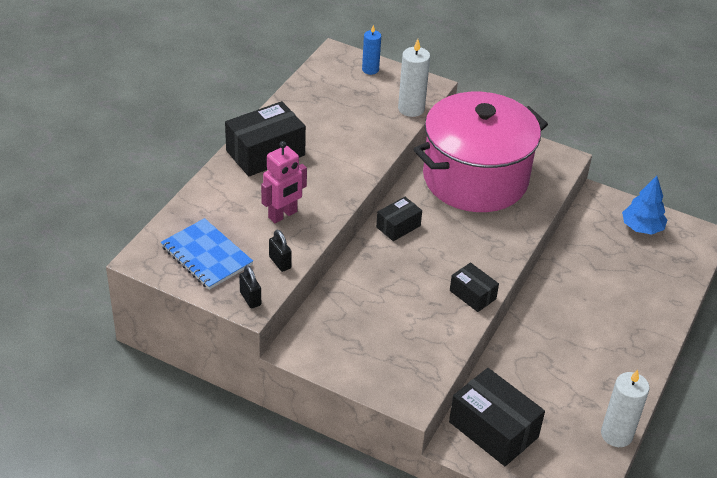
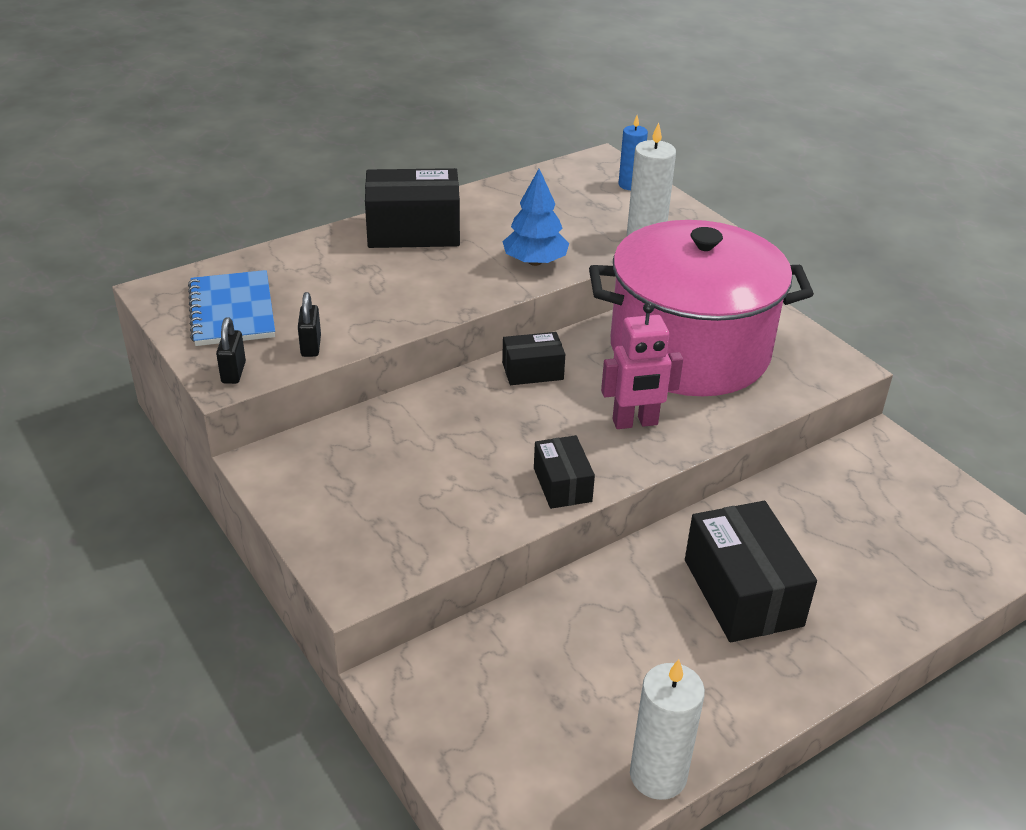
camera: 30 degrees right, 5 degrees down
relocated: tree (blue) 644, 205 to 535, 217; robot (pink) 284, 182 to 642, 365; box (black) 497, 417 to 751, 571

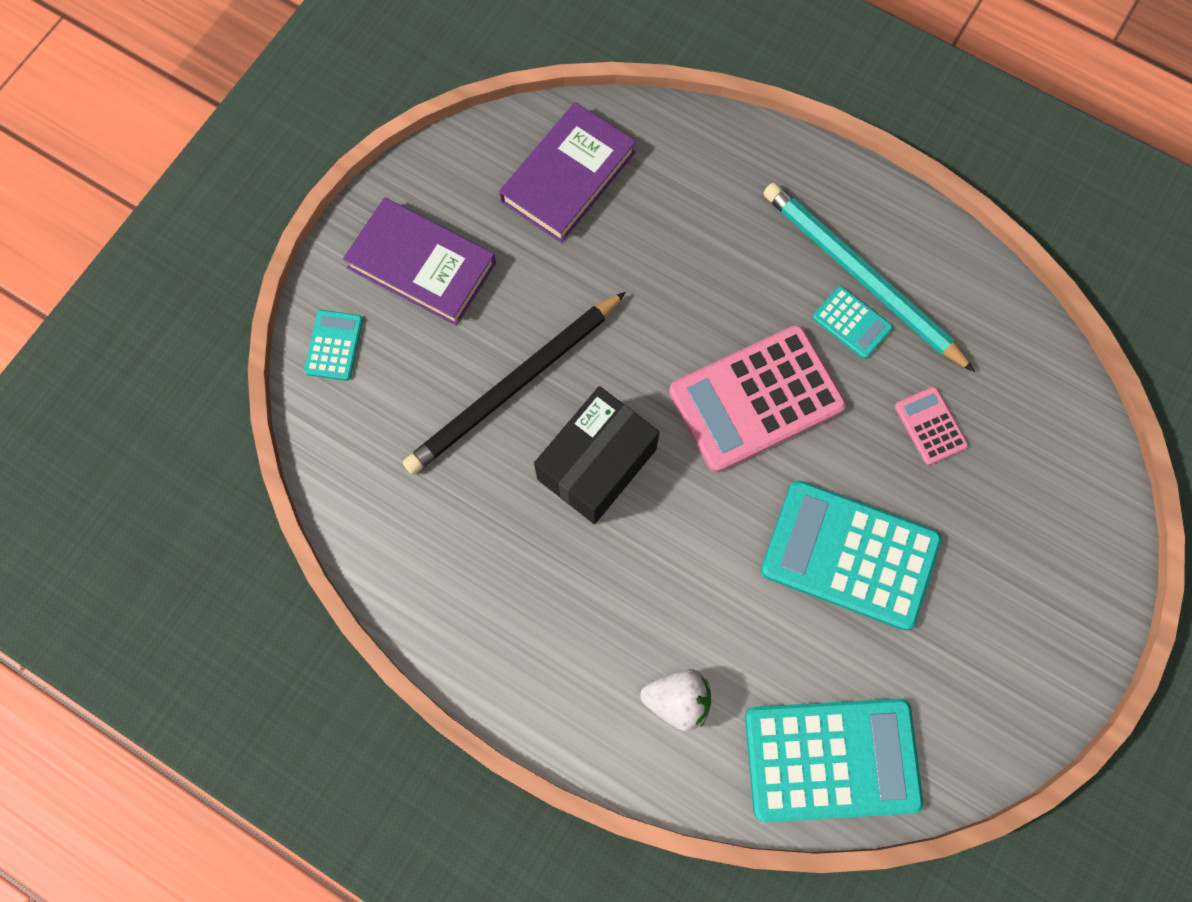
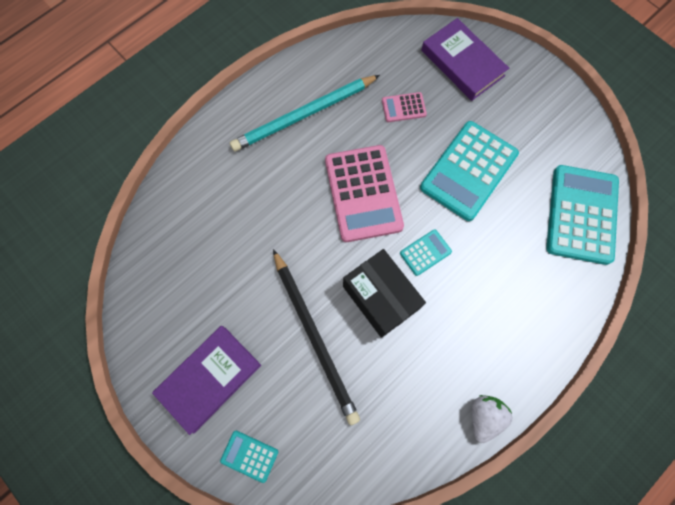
camera: 75 degrees left, 0 degrees up
relocated: calculator (turquoise) 853, 322 to 426, 252; book (purple) 567, 172 to 465, 59; strawberry (white) 675, 700 to 492, 419

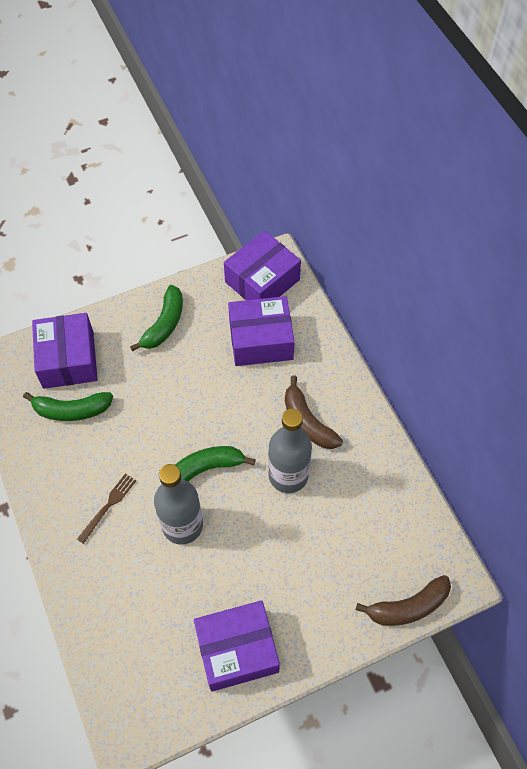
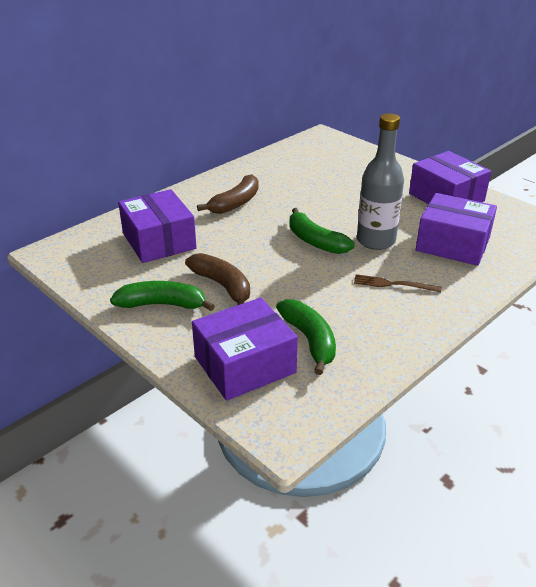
camera: 110 degrees left, 25 degrees down
missing: bottle (grey) 290, 450
relocated: banana (brown) 403, 600 to 217, 279; box (purple) 262, 265 to 456, 229

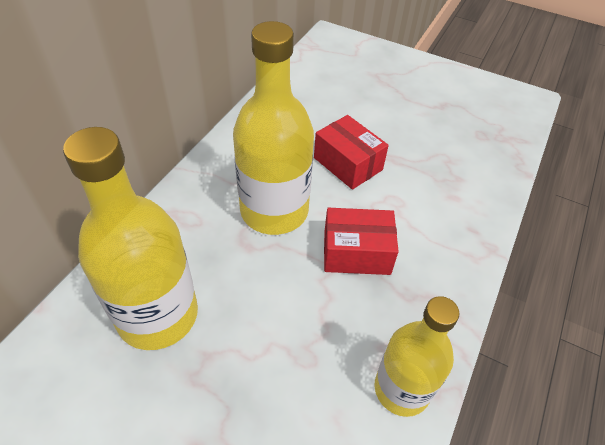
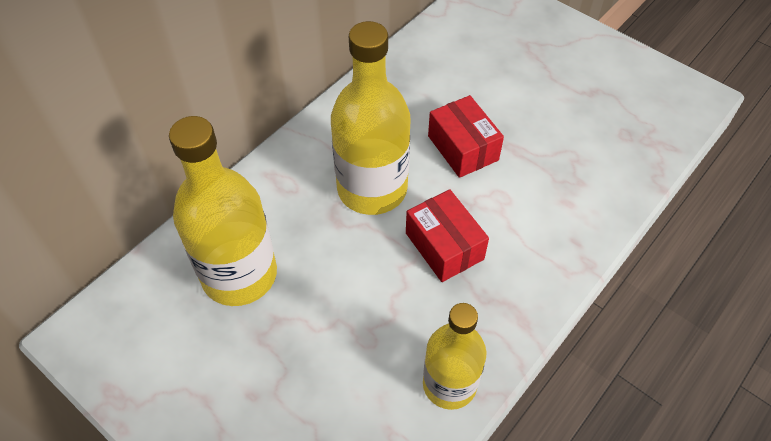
camera: 15 degrees right, 5 degrees up
spun: box (red) 361, 241 = 447, 236 45 degrees clockwise

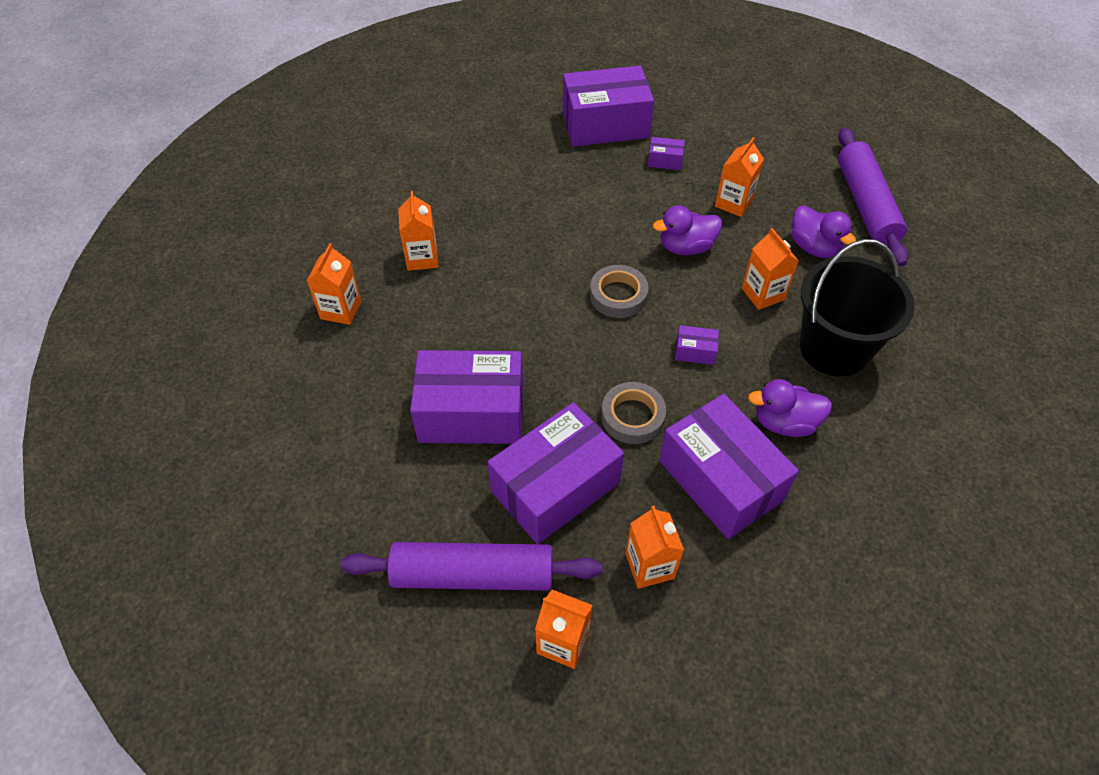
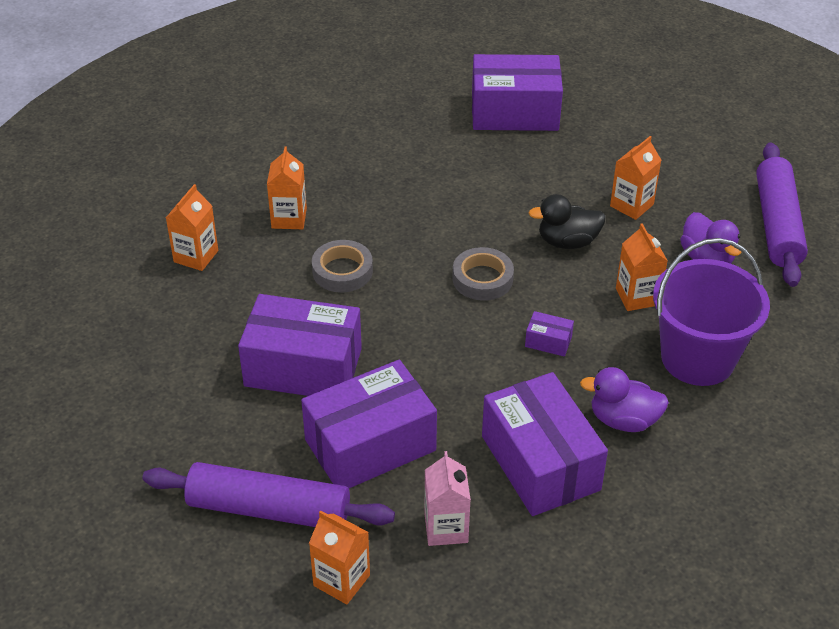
camera: 10 degrees right, 10 degrees down
missing: box (purple) 666, 153
relocated: tape (grey) 633, 413 to 342, 266
colour: carton (orange) 655, 547 to carton (pink) 447, 498; duck (purple) 687, 230 to duck (black) 567, 221; bucket (black) 857, 307 to bucket (purple) 711, 312

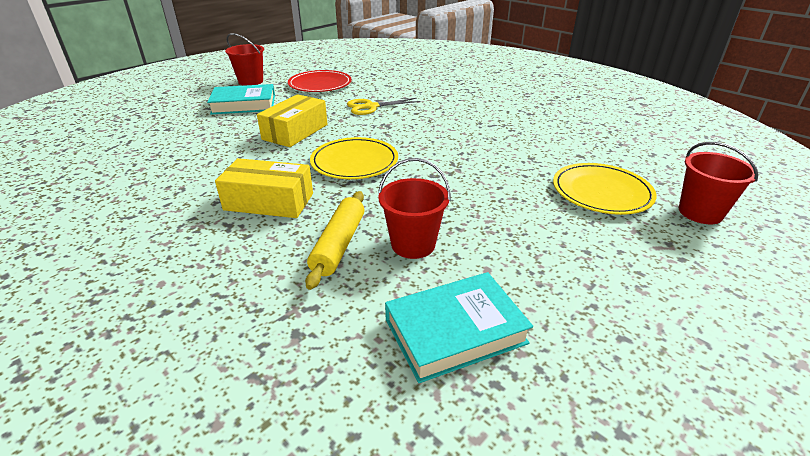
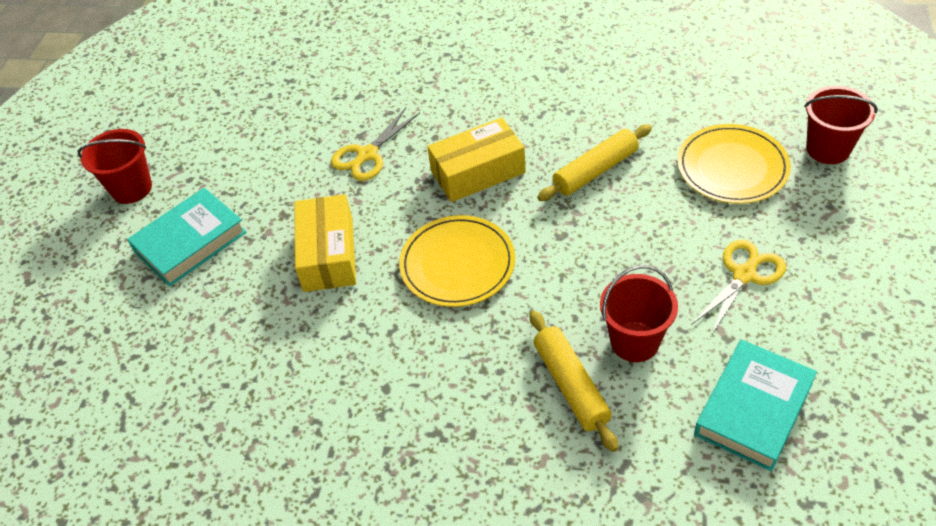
camera: 30 degrees left, 15 degrees up
missing: plate (red) 320, 81
appeared: rolling pin (yellow) 594, 162; scissors (yellow) 738, 287
relocated: box (yellow) 264, 188 to 476, 159

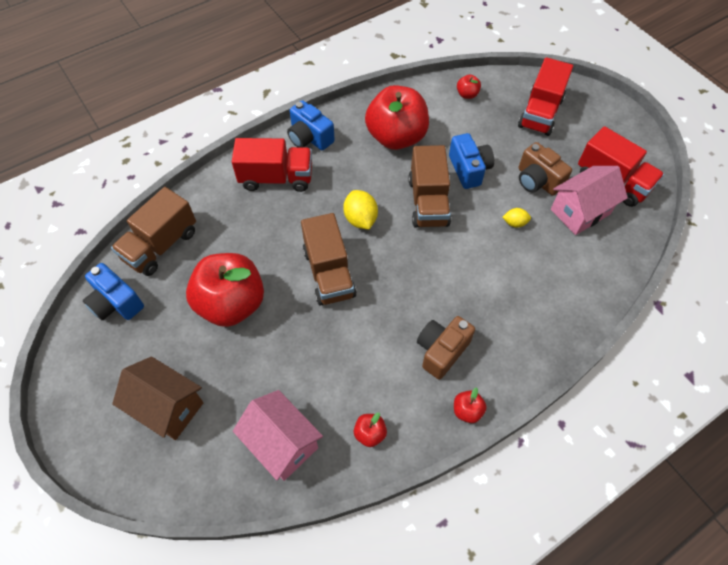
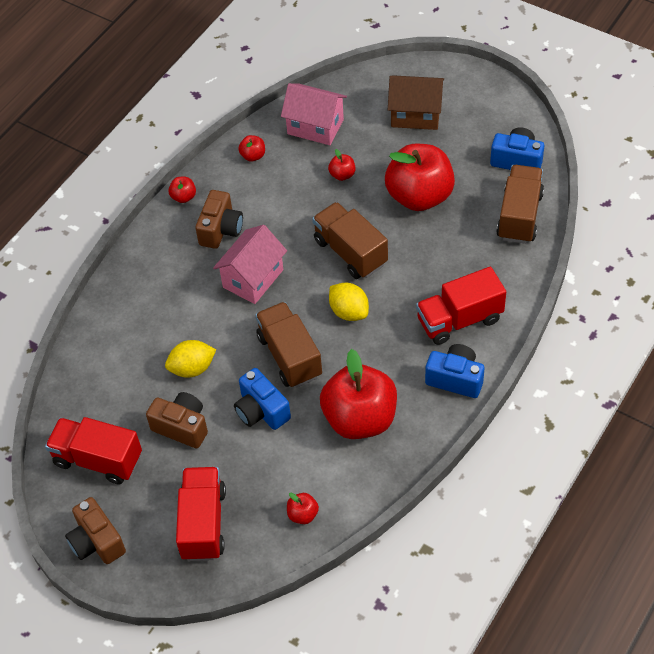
camera: 160 degrees right, 5 degrees down
appeared: camera (brown) 95, 530; apple (red) 341, 165
relocated: house (pink) 589, 200 to 250, 264
size: lemon (yellow) 517, 218 = 190, 359 x1.72

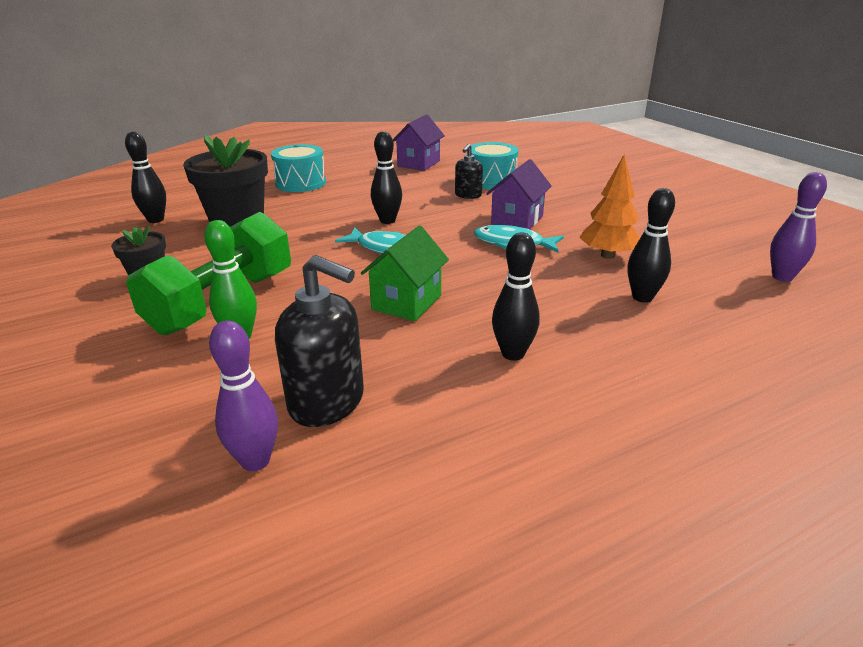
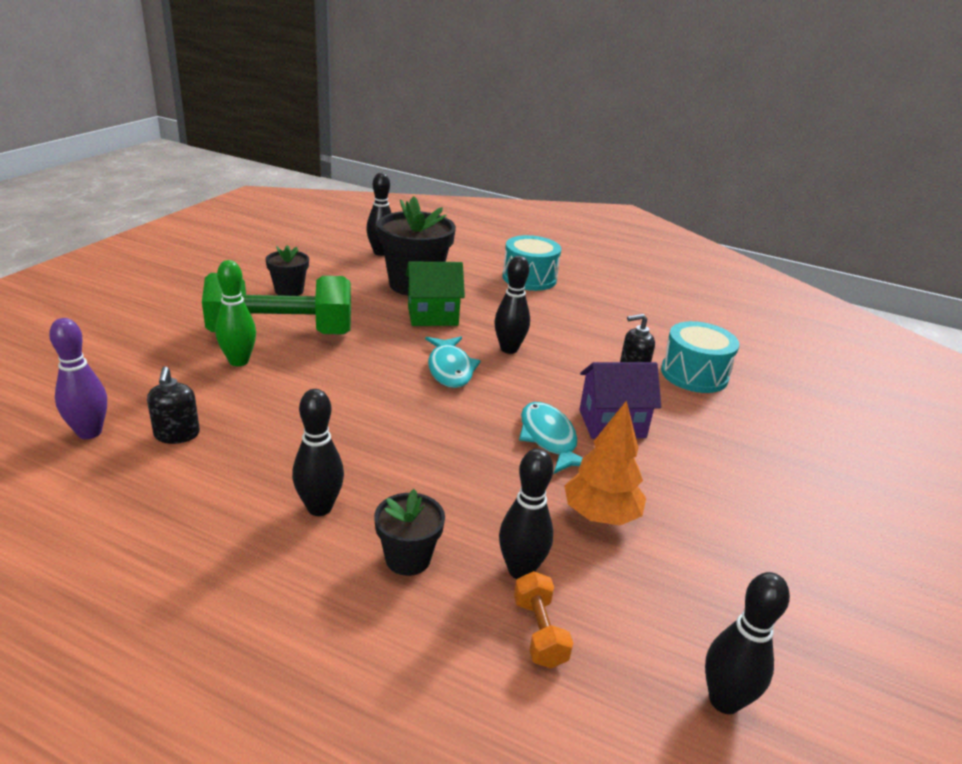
camera: 50 degrees right, 0 degrees up
missing: house (purple) 419, 142
appeared: flower pot (black) 409, 532; dumbbell (orange) 543, 619
relocated: house (green) 405, 273 to 435, 294
colour: bowling pin (purple) 798, 227 to bowling pin (black) 747, 643
size: soap dispenser (black) 319, 341 = 173, 405 x0.57

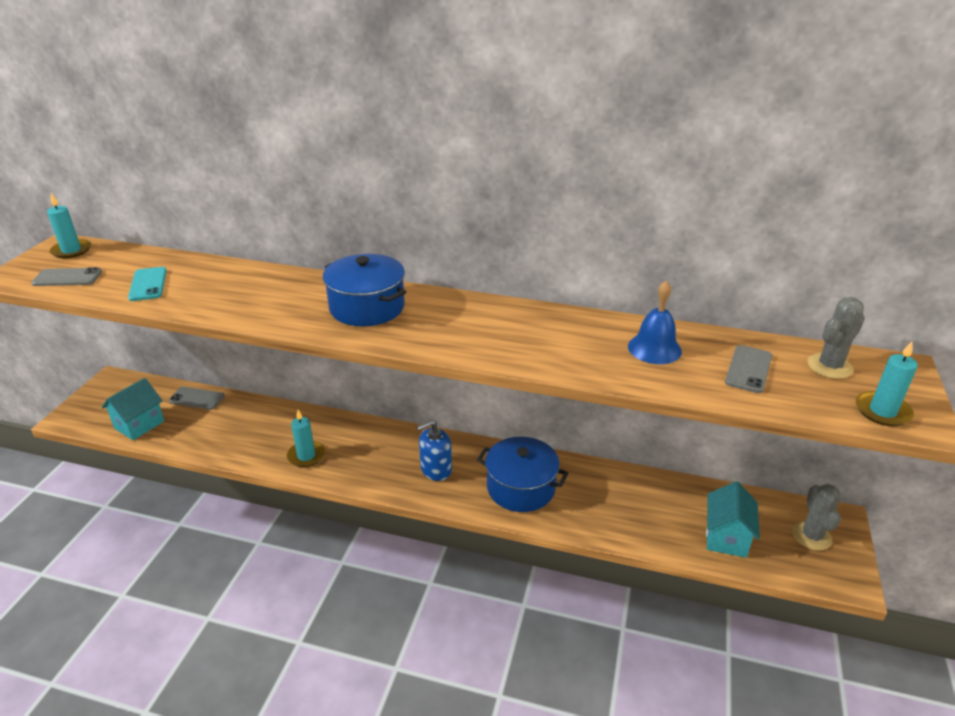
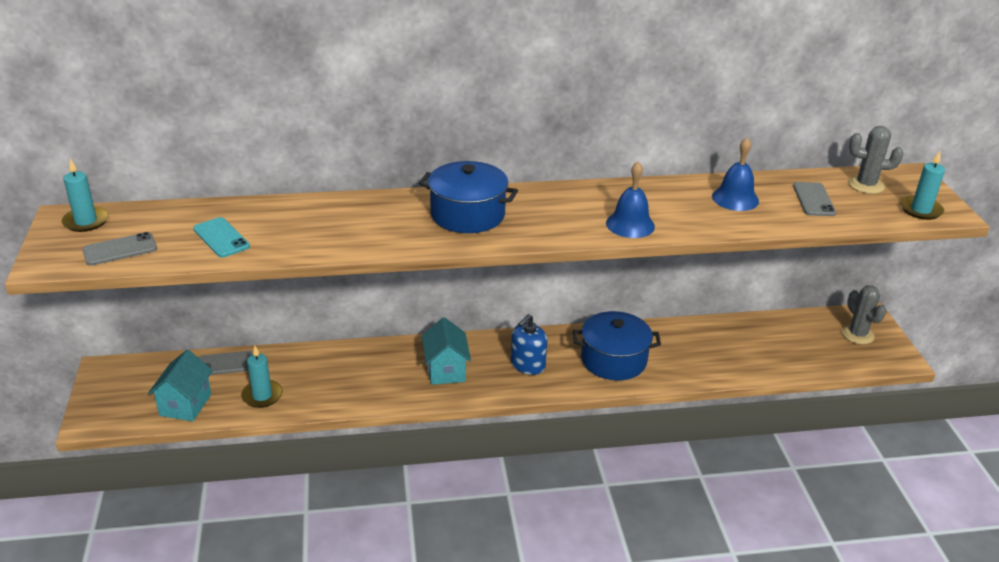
camera: 25 degrees left, 0 degrees up
appeared: bell (blue) 630, 200
relocated: candle (turquoise) 306, 438 to 261, 377; house (turquoise) 733, 519 to 446, 351
spun: cactus (grey) 836, 338 = 875, 160 75 degrees clockwise

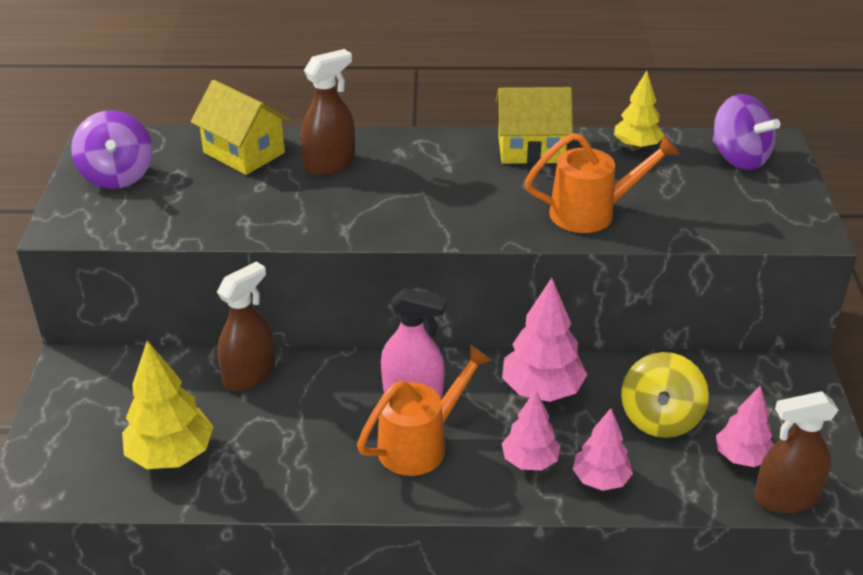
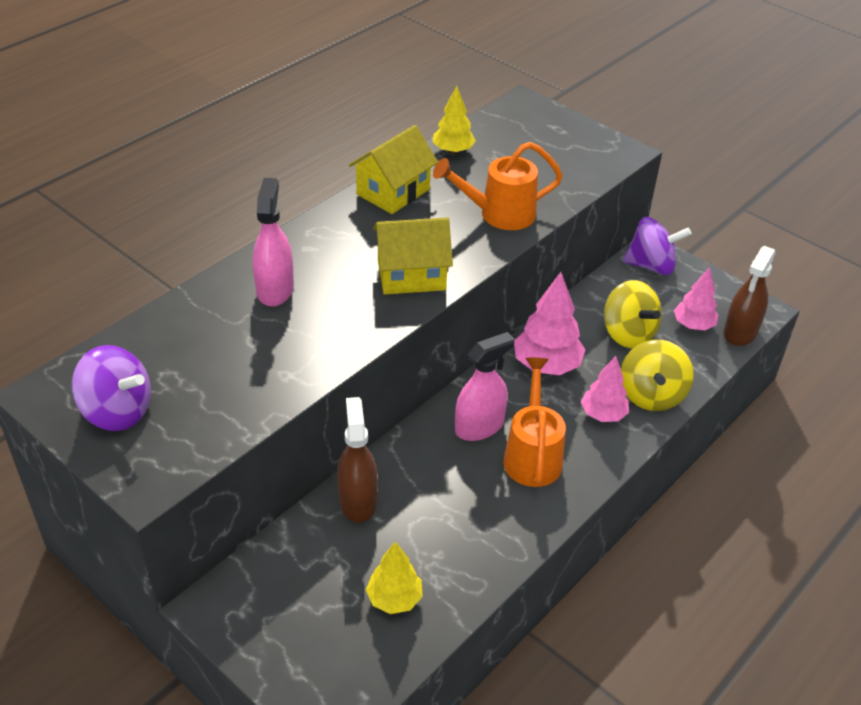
camera: 50 degrees left, 5 degrees up
relocated: house (yellow) 240, 127 to 413, 256; spinning top (purple) 746, 132 to 657, 246
exchanged: tree (pink) 603, 449 to spinning top (yellow) 657, 375
colour: spray bottle (brown) 328, 112 to spray bottle (pink) 273, 242
spun: watering can (orange) 602, 183 = 498, 186 135 degrees counterclockwise
size: tree (yellow) 167, 405 = 394, 577 x0.65

